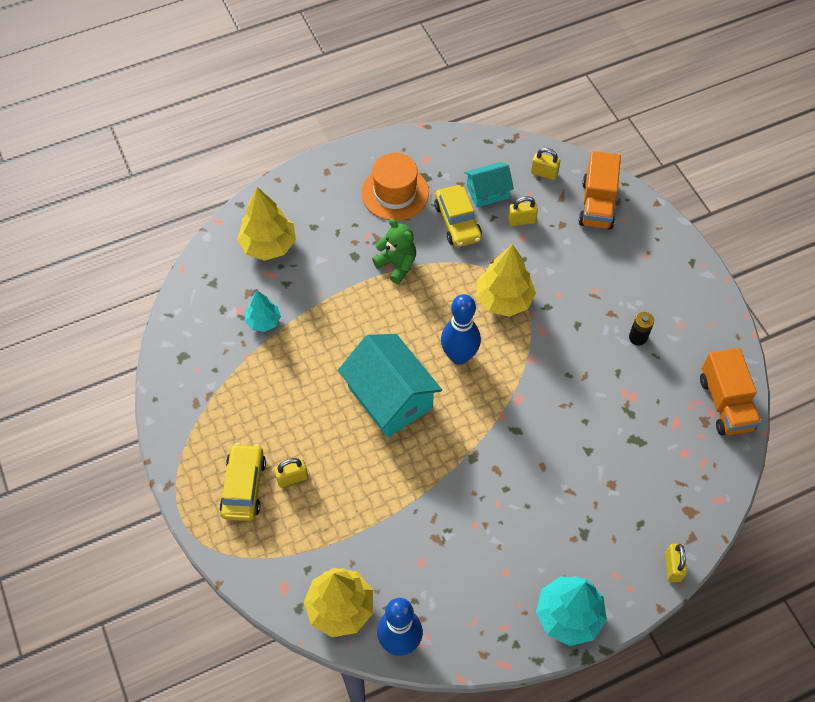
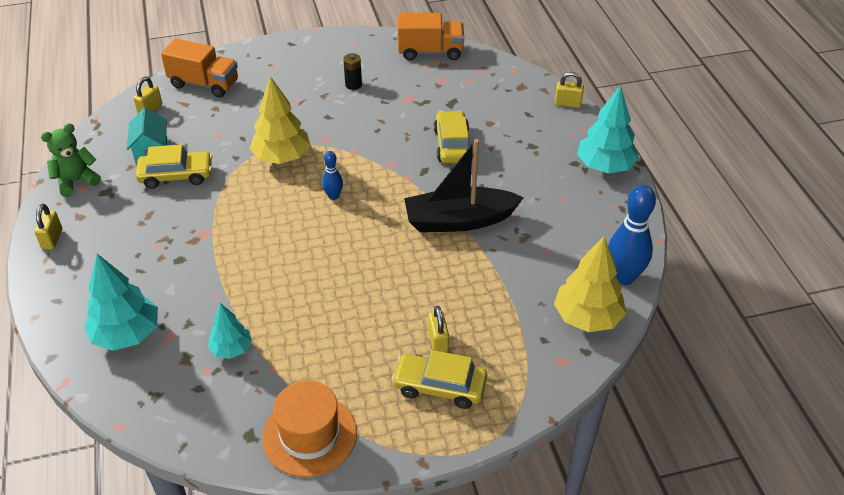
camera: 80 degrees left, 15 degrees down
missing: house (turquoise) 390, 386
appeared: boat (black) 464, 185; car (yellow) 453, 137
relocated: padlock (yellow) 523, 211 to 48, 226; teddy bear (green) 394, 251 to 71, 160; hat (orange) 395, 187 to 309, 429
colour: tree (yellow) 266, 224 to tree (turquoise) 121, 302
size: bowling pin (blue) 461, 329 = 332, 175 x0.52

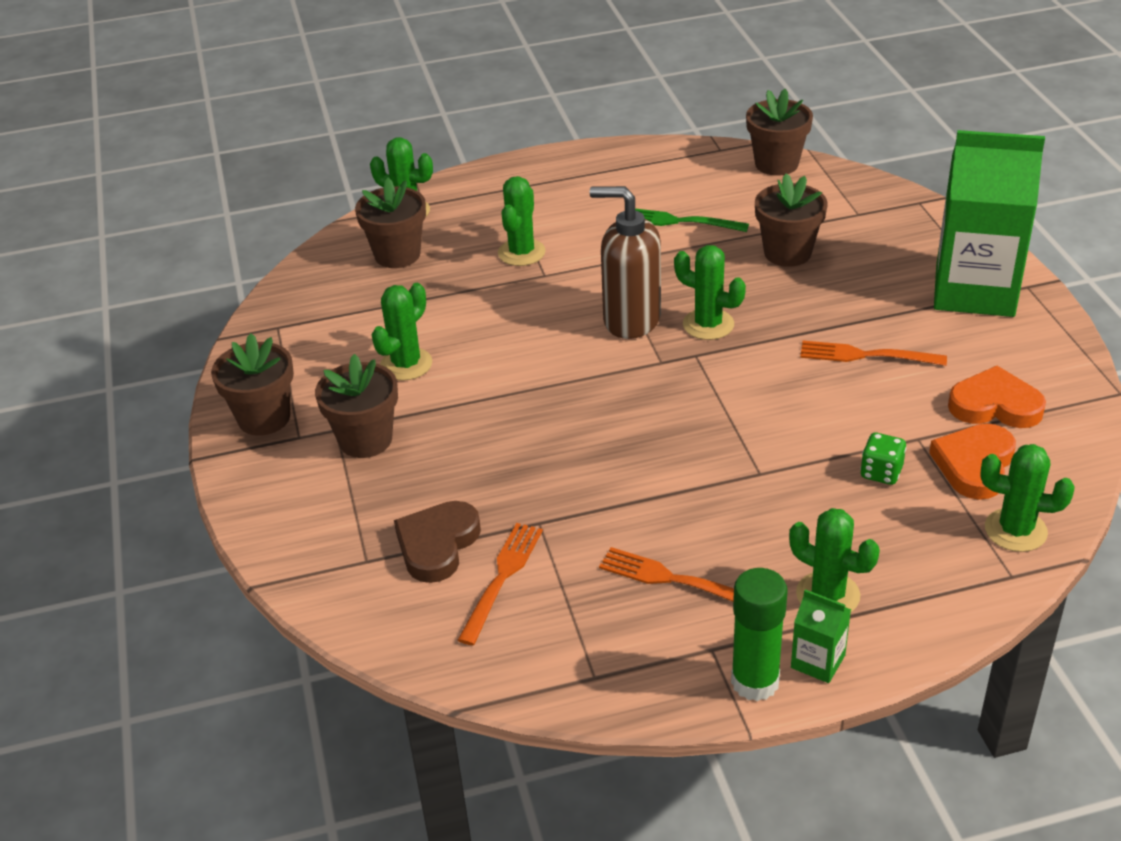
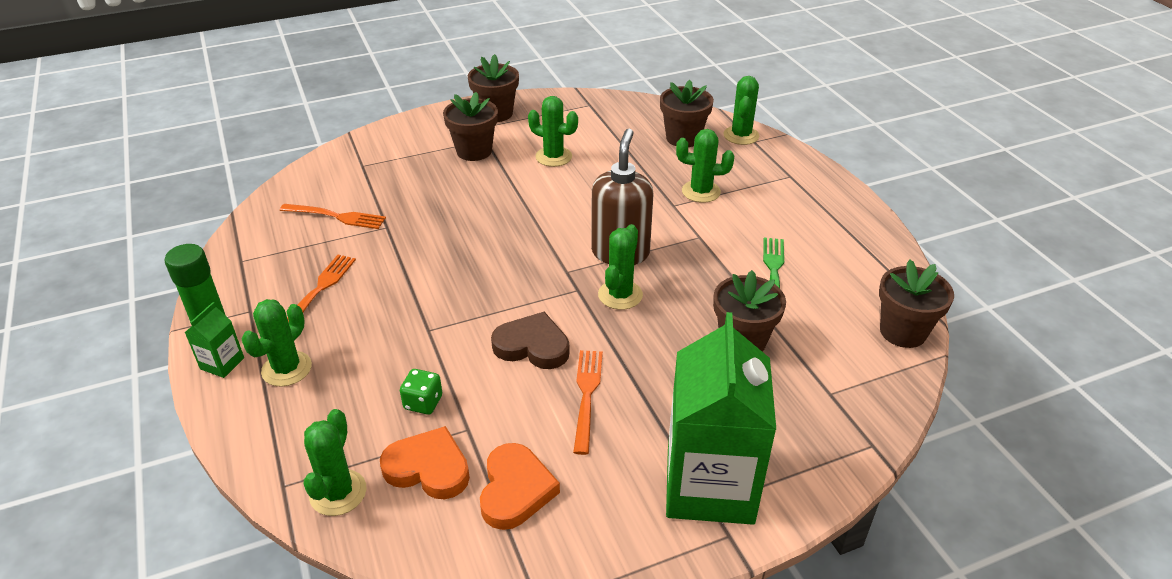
camera: 80 degrees right, 0 degrees up
relocated: heart (brown) 437, 542 to 530, 340

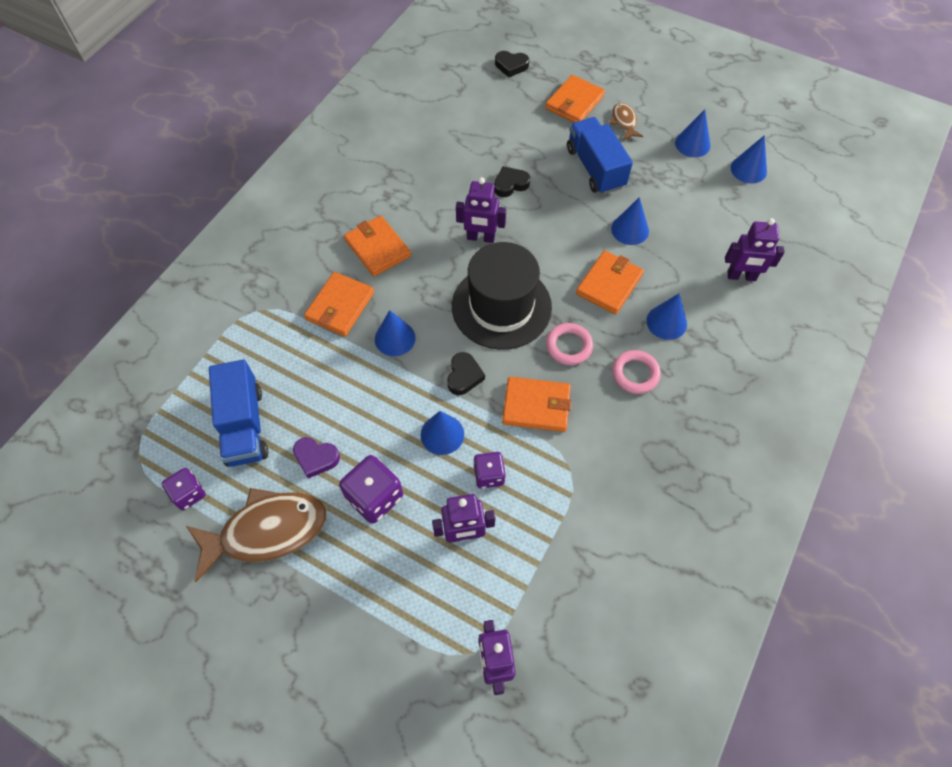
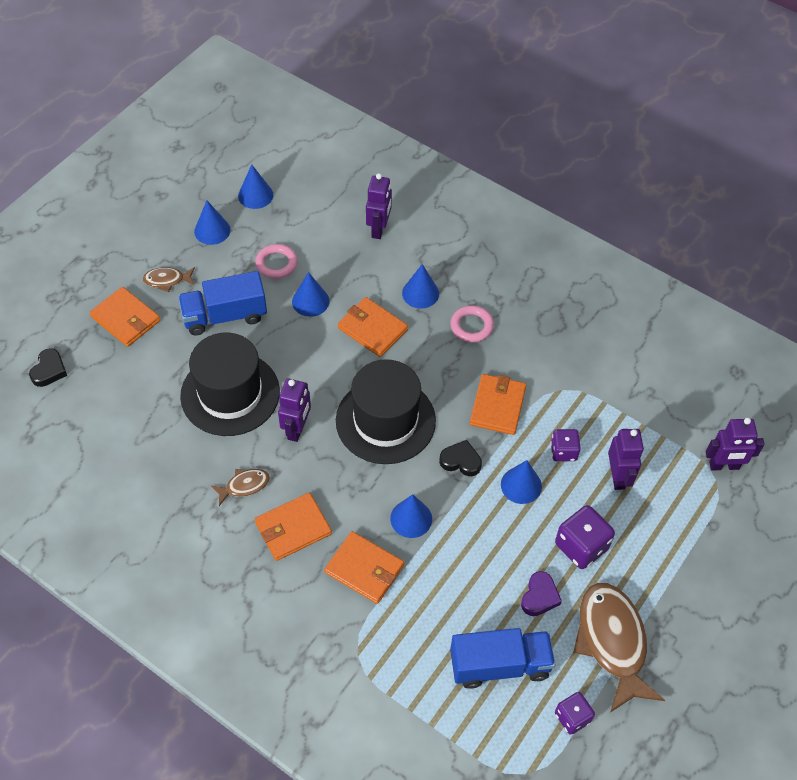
camera: 85 degrees left, 5 degrees down
appeared: fish (brown) 240, 487
relocated: ring (pink) 569, 344 to 276, 261
exchanged: heart (black) 512, 181 to hat (black) 230, 384

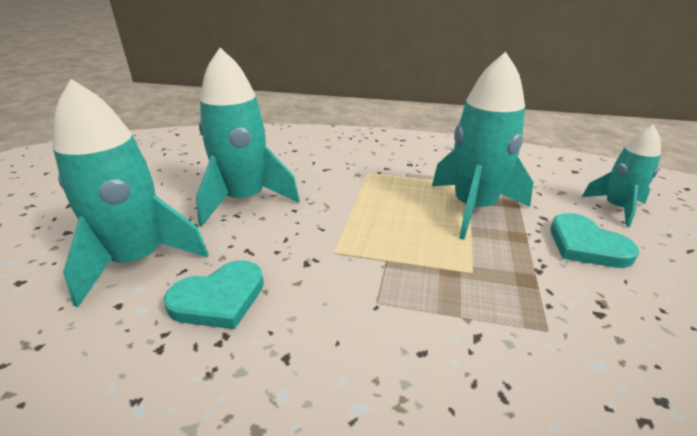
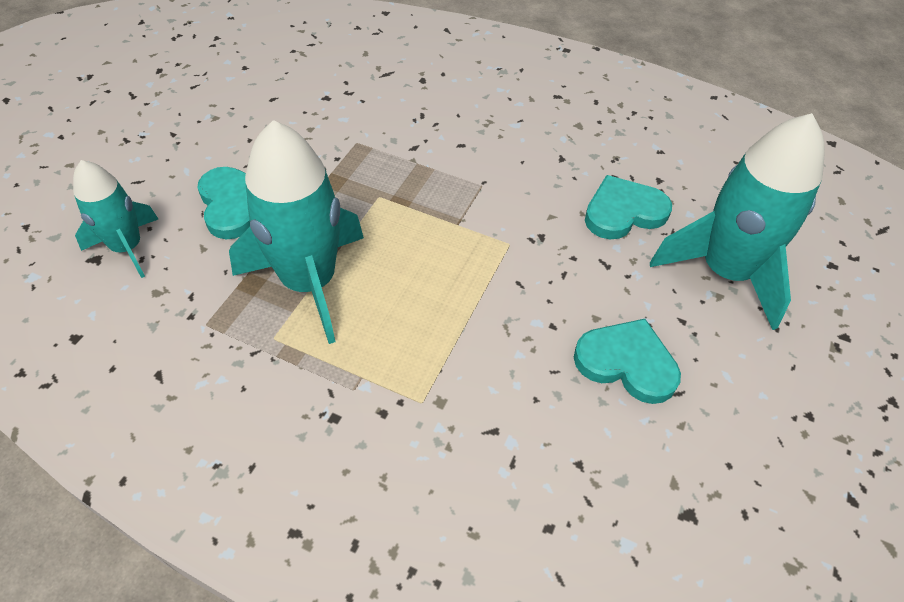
camera: 170 degrees left, 20 degrees up
exchanged: rocket (turquoise) 248, 137 to heart (turquoise) 627, 361

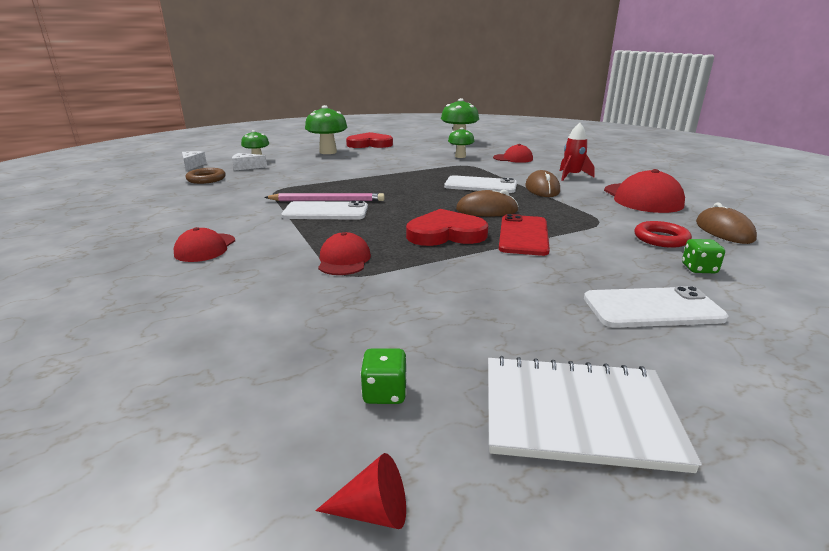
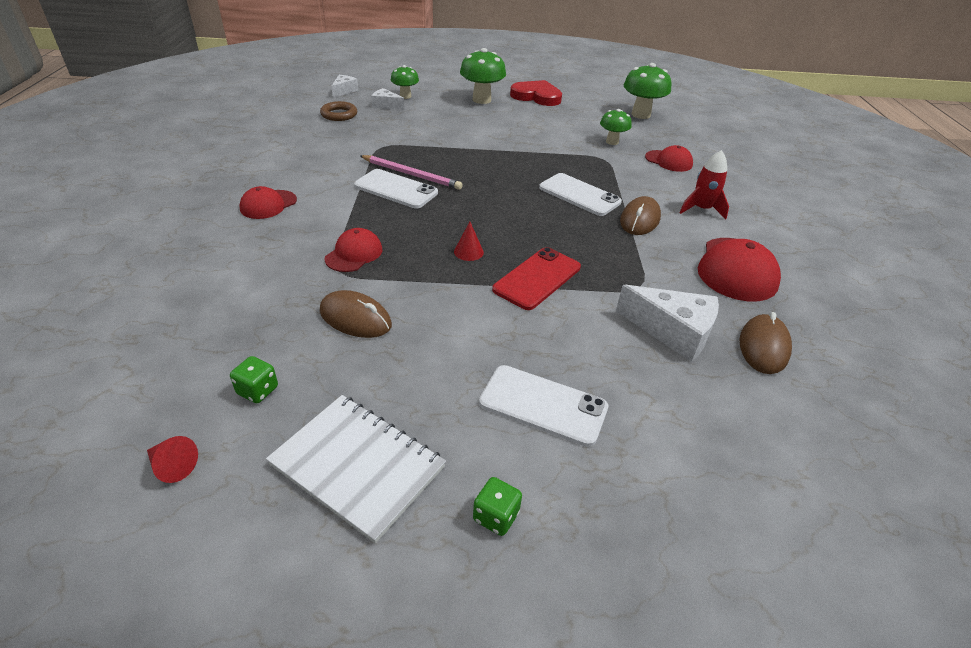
camera: 25 degrees right, 15 degrees up
relocated: mouse (brown) 487, 203 to 356, 314; dice (green) 703, 256 to 497, 506
exchanged: heart (red) 447, 227 to cone (red) 469, 241; ring (red) 663, 234 to cheese (white) 667, 323

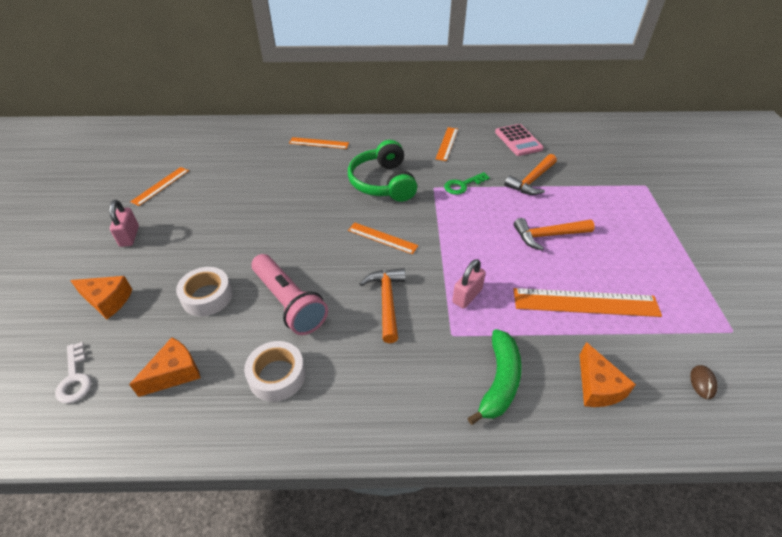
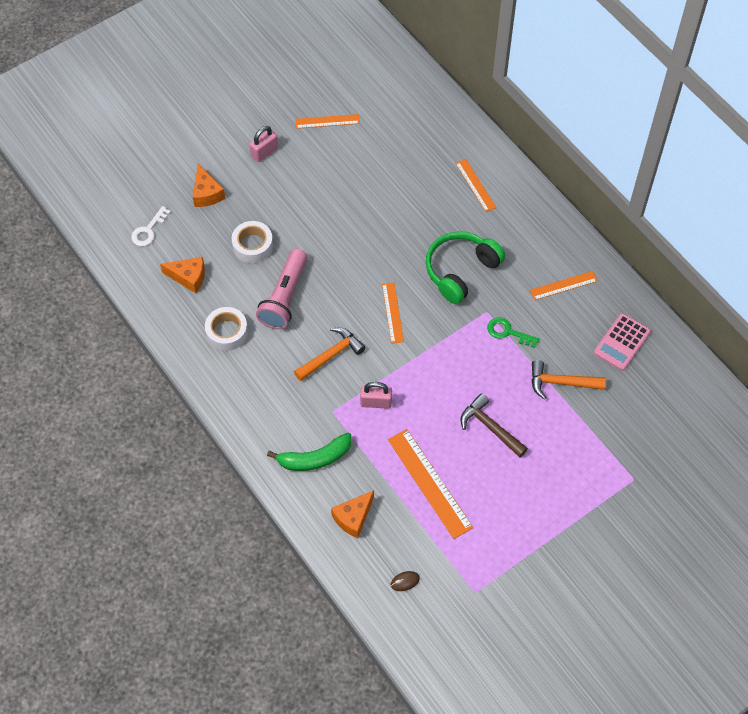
camera: 55 degrees right, 15 degrees up
colour: hammer (orange) 554, 234 to hammer (brown) 494, 425

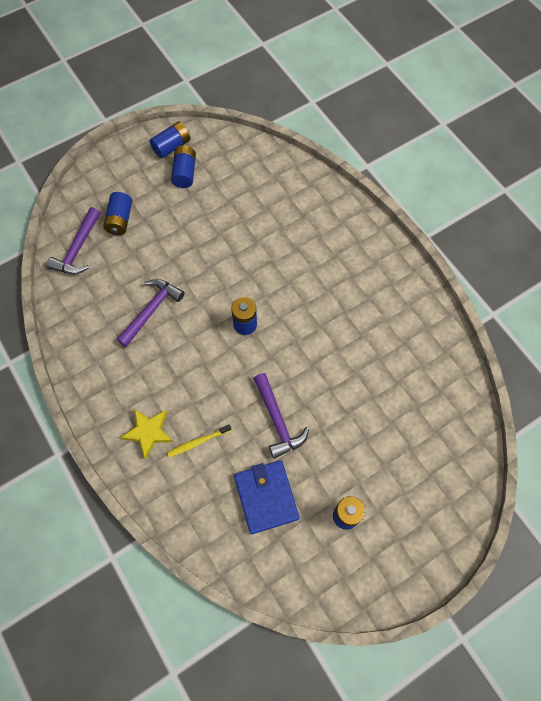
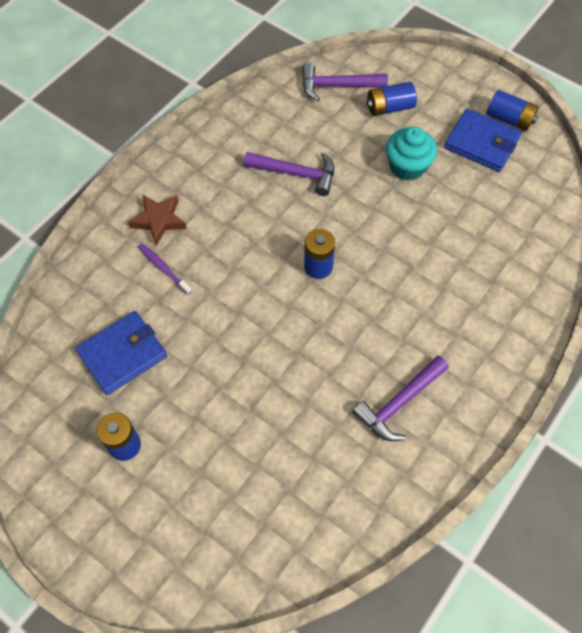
camera: 70 degrees right, 5 degrees down
appeared: cupcake (turquoise) 411, 153
relocated: hammer (purple) 281, 416 to 400, 398
exchanged: battery (blue) 183, 166 to wallet (blue) 483, 140
colour: star (yellow) 147, 433 to star (brown) 157, 220; toothbrush (yellow) 199, 440 to toothbrush (purple) 165, 269

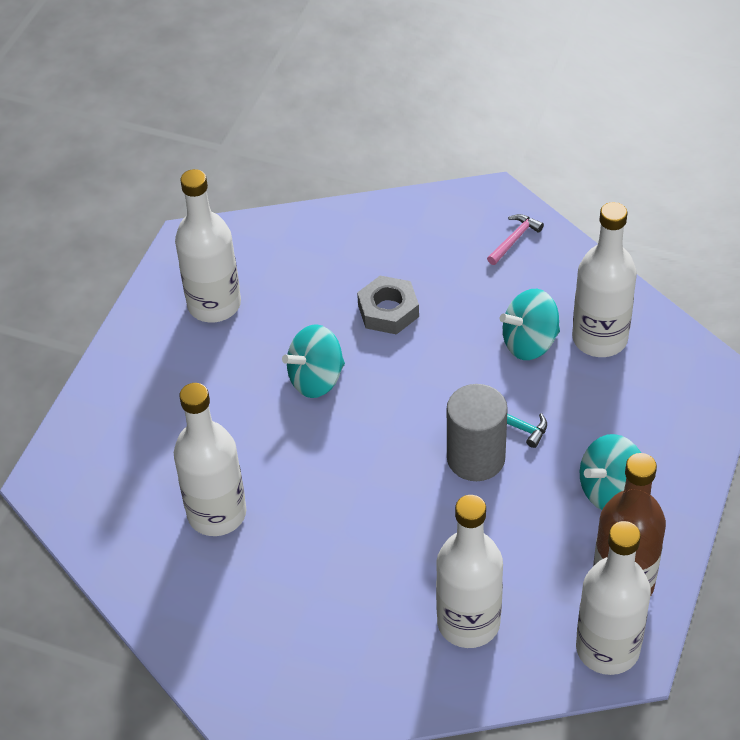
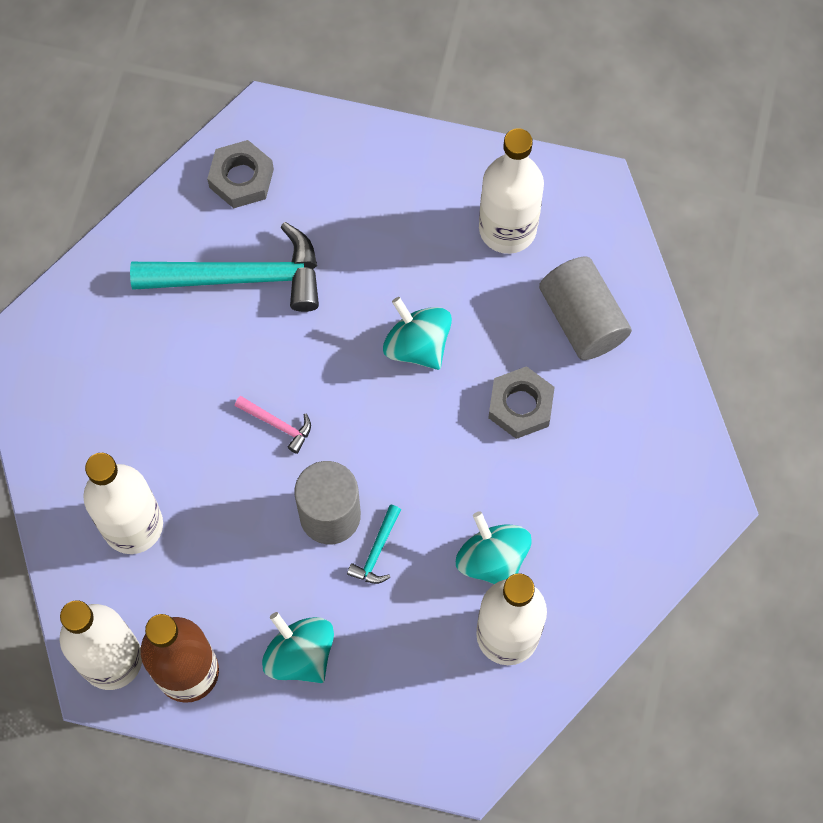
camera: 80 degrees right, 20 degrees up
appeared: nut (grey) 240, 174; cylinder (grey) 585, 308
relocated: hammer (pink) 515, 239 to 273, 425
exchanged: bottle (white) 210, 459 to hammer (turquoise) 224, 267

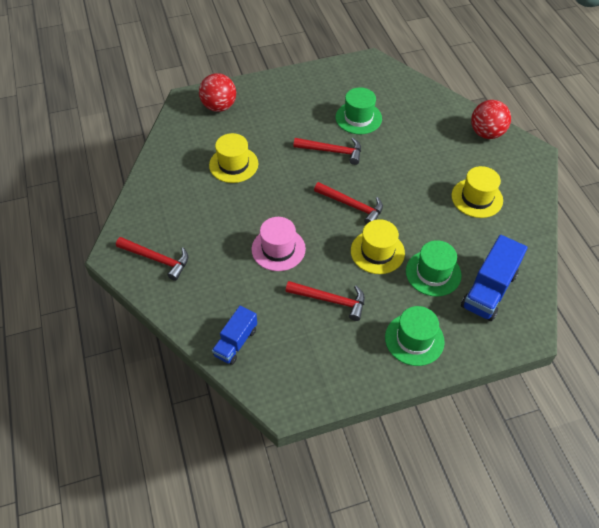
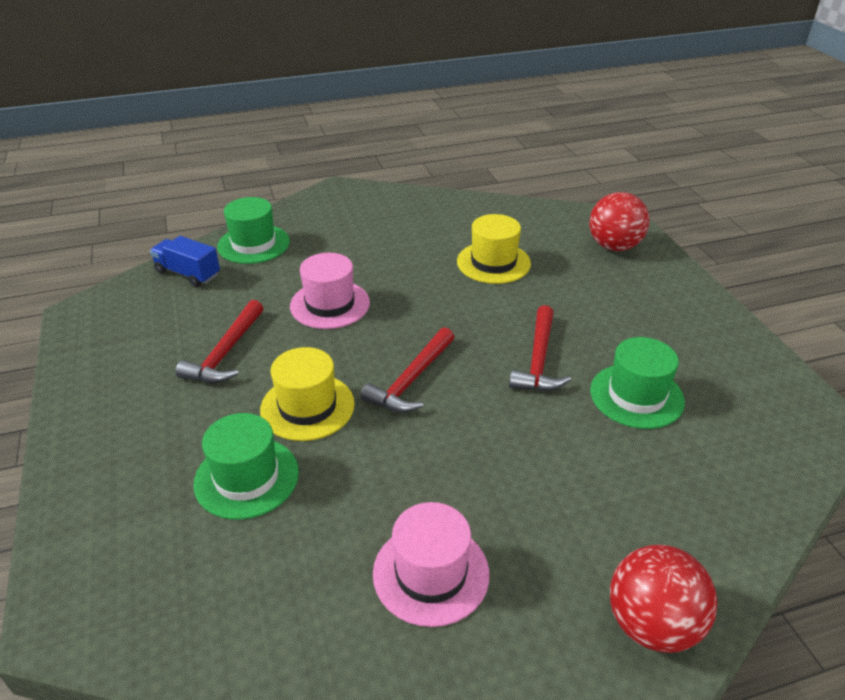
camera: 90 degrees right, 15 degrees down
missing: hammer (red) 152, 259; truck (blue) 494, 278
relocated: hat (green) 415, 336 to 253, 230
colour: hat (yellow) 477, 192 to hat (pink) 431, 564

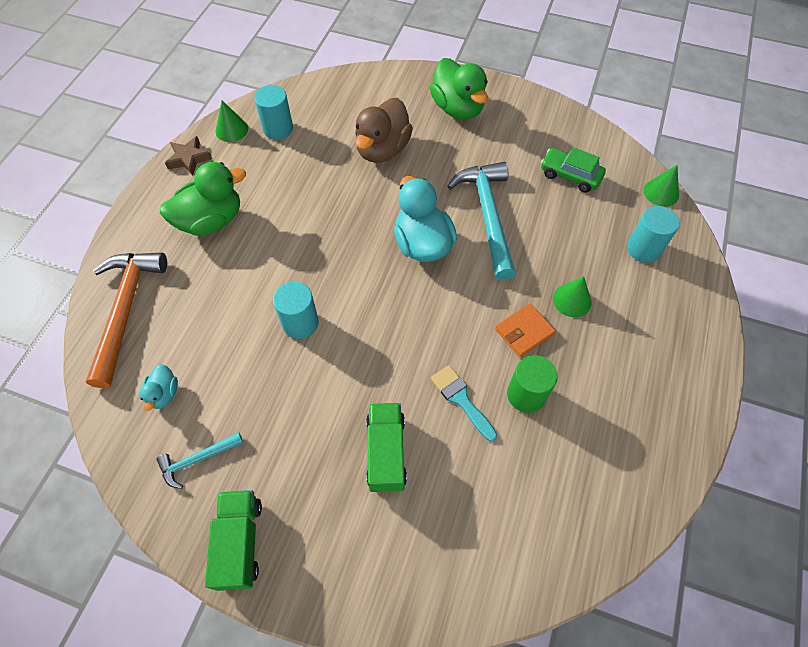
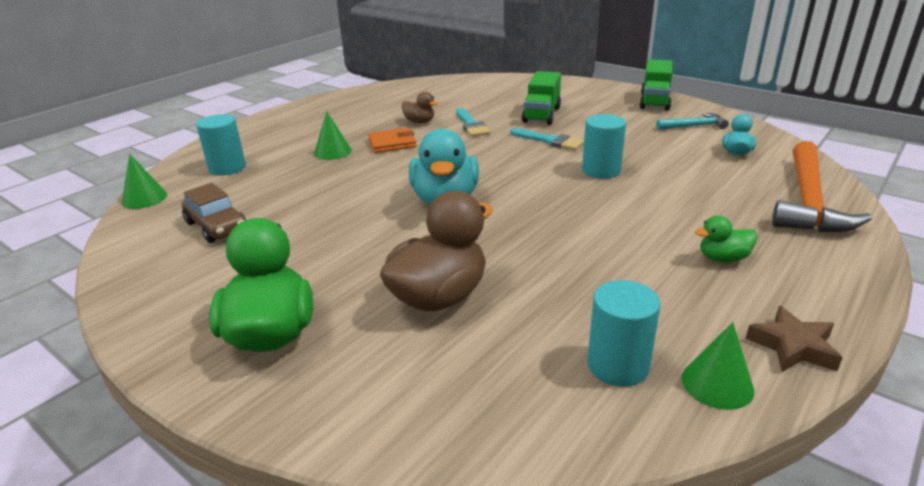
camera: 160 degrees left, 30 degrees down
missing: hammer (turquoise) 481, 221
appeared: brush (turquoise) 547, 139
exchanged: cylinder (green) 532, 384 to duck (brown) 420, 107
colour: car (green) 573, 170 to car (brown) 214, 213
size: duck (green) 203, 199 = 726, 239 x0.50

